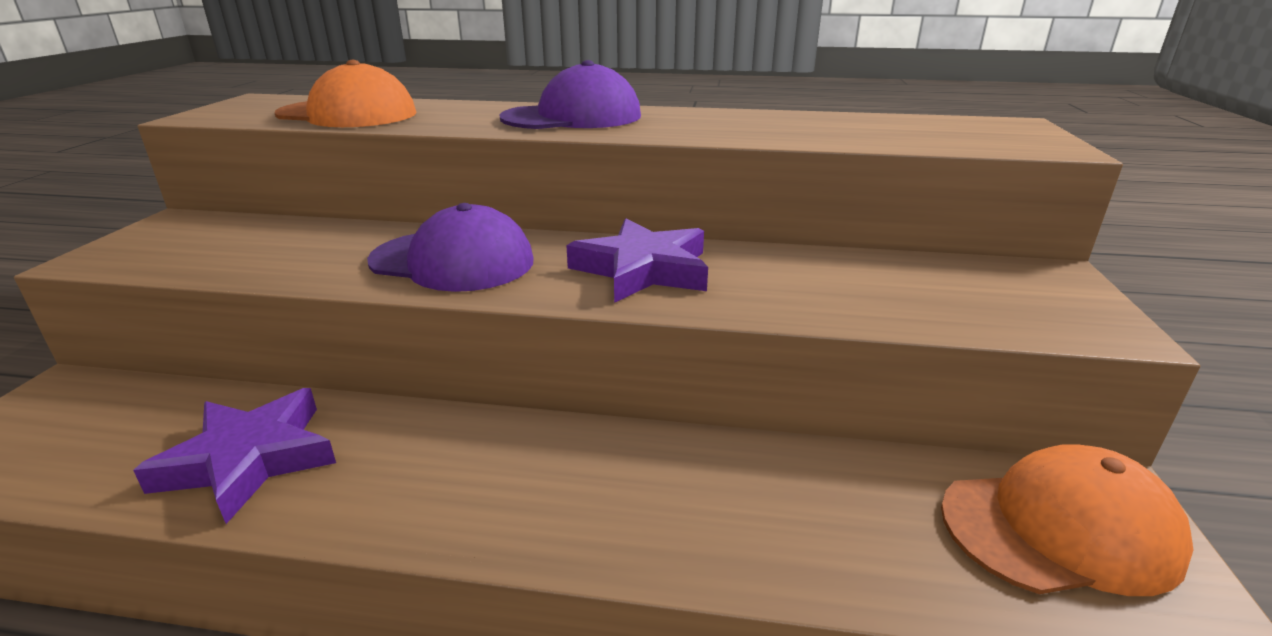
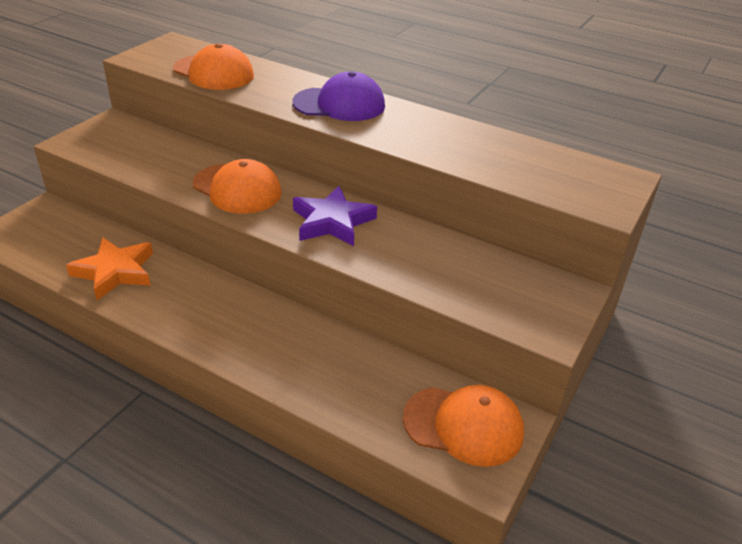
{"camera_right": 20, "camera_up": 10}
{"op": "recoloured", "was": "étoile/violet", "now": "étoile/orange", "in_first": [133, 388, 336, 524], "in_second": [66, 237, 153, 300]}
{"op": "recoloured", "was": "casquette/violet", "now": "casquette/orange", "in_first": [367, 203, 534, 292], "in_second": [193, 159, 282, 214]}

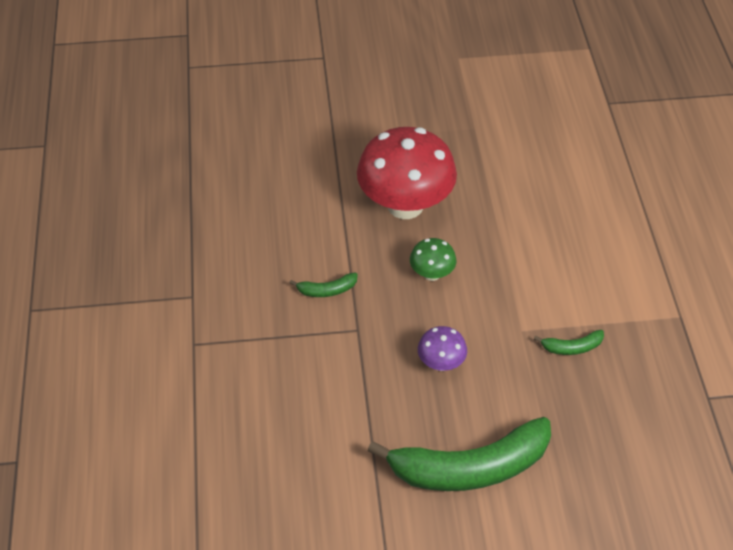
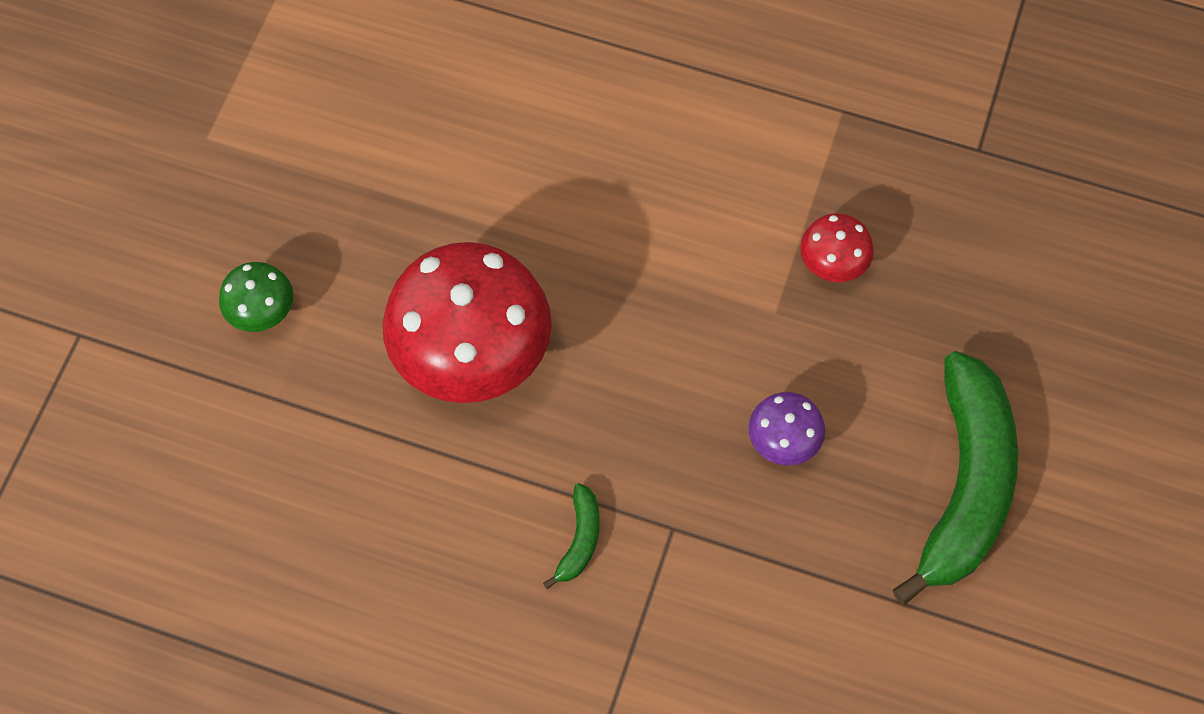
{"camera_right": -65, "camera_up": 15}
{"op": "moved", "was": "champignon/vert", "in_first": [410, 238, 456, 281], "in_second": [219, 262, 293, 332]}
{"op": "replaced", "was": "banane/vert", "now": "champignon/rouge", "in_first": [534, 330, 604, 355], "in_second": [800, 213, 874, 282]}

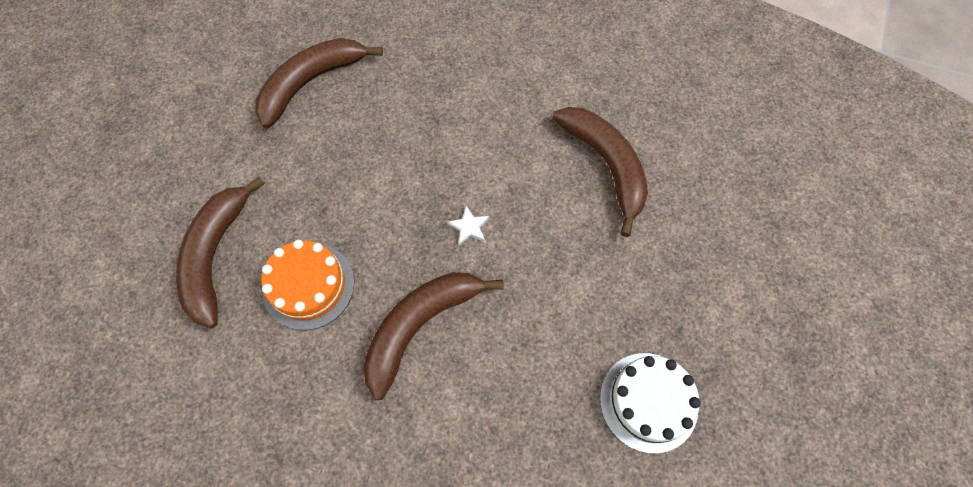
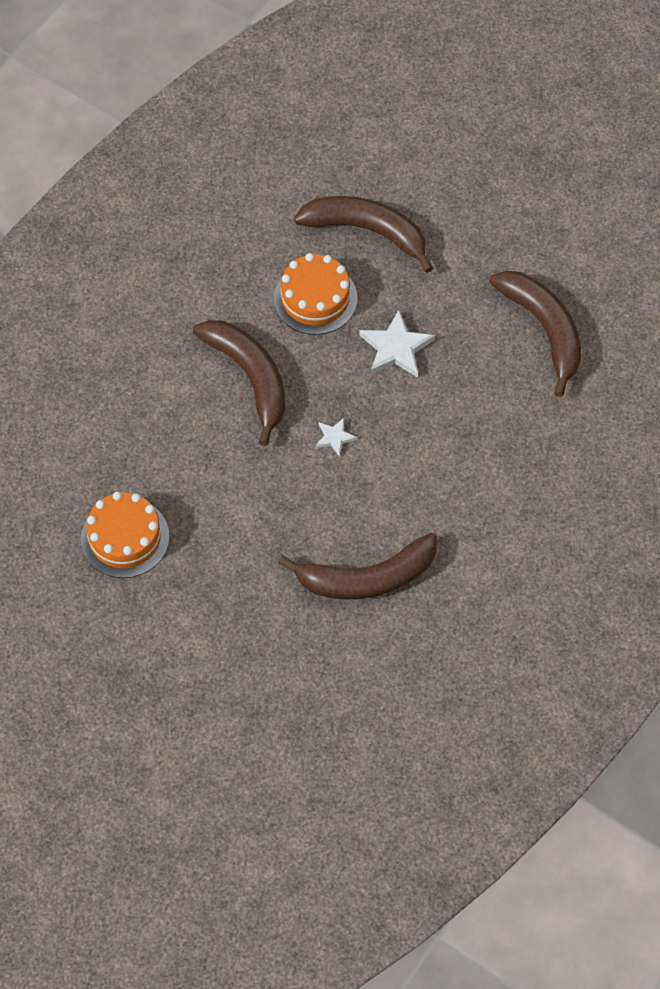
{"camera_right": 105, "camera_up": -5}
{"op": "recoloured", "was": "gâteau/blanc", "now": "gâteau/orange", "in_first": [600, 353, 701, 454], "in_second": [81, 492, 170, 578]}
{"op": "added", "now": "étoile/blanc", "in_second": [359, 310, 435, 377]}

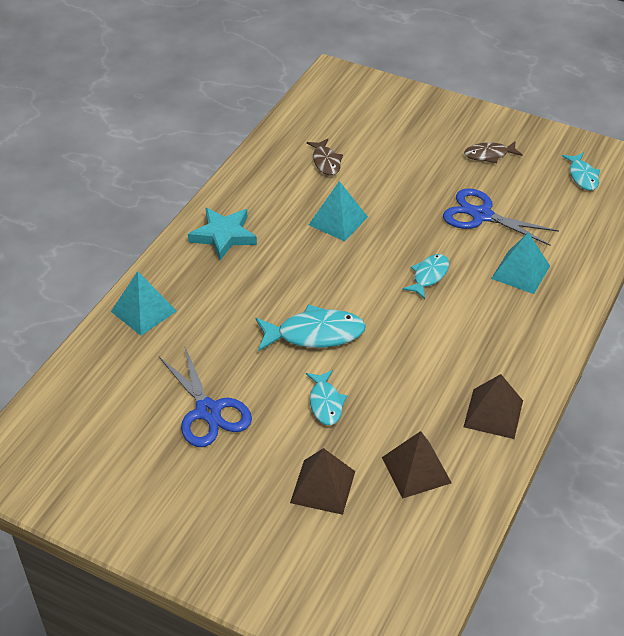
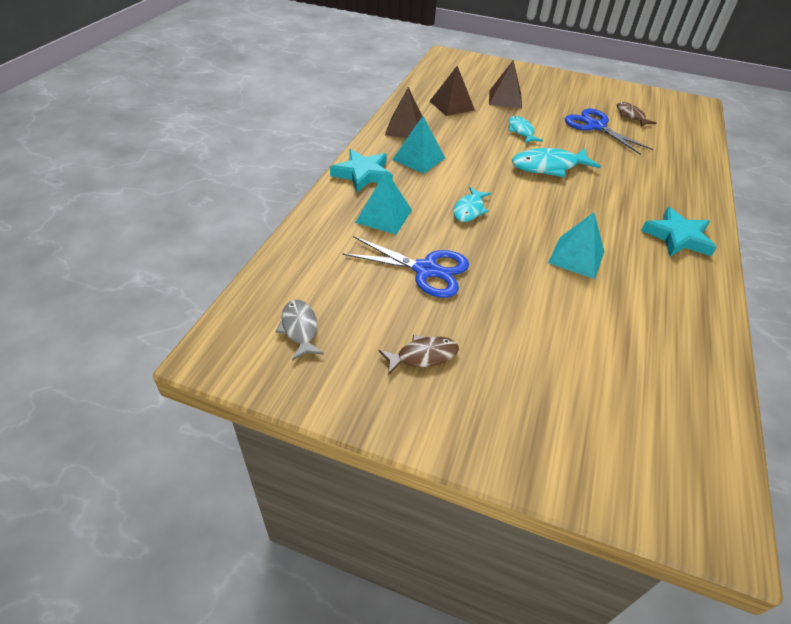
{"camera_right": 170, "camera_up": 0}
{"op": "recoloured", "was": "poisson/turquoise", "now": "poisson/gris", "in_first": [562, 152, 600, 191], "in_second": [276, 300, 324, 361]}
{"op": "added", "now": "étoile/turquoise", "in_second": [330, 149, 393, 192]}
{"op": "moved", "was": "pyramide/turquoise", "in_first": [111, 271, 177, 336], "in_second": [392, 116, 445, 174]}
{"op": "moved", "was": "poisson/marron", "in_first": [307, 139, 343, 176], "in_second": [617, 102, 657, 127]}

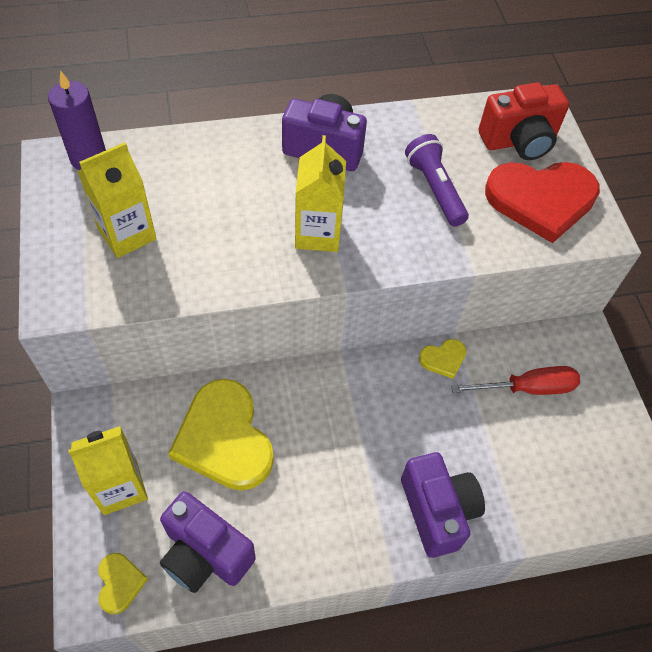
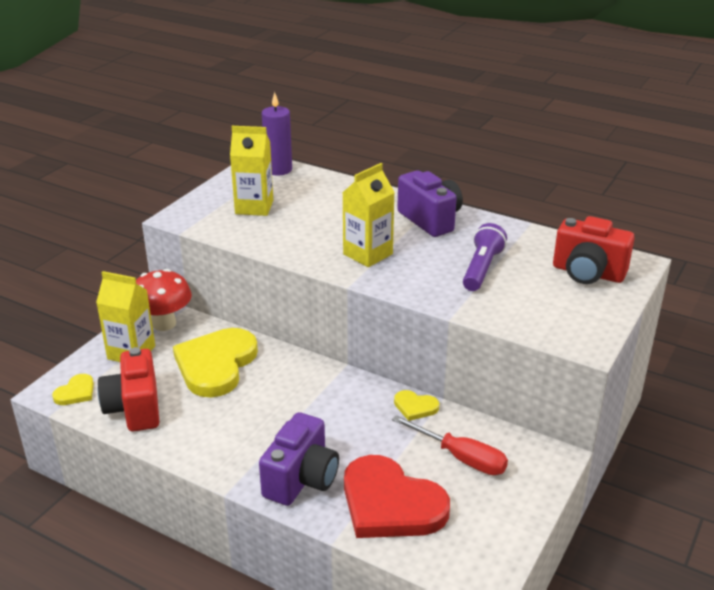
{"camera_right": 45, "camera_up": -25}
{"op": "recoloured", "was": "appareil photo/violet", "now": "appareil photo/rouge", "in_first": [160, 491, 256, 593], "in_second": [98, 347, 159, 432]}
{"op": "added", "now": "champignon/rouge", "in_second": [136, 269, 192, 331]}
{"op": "moved", "was": "cœur/rouge", "in_first": [485, 162, 600, 243], "in_second": [344, 455, 450, 538]}

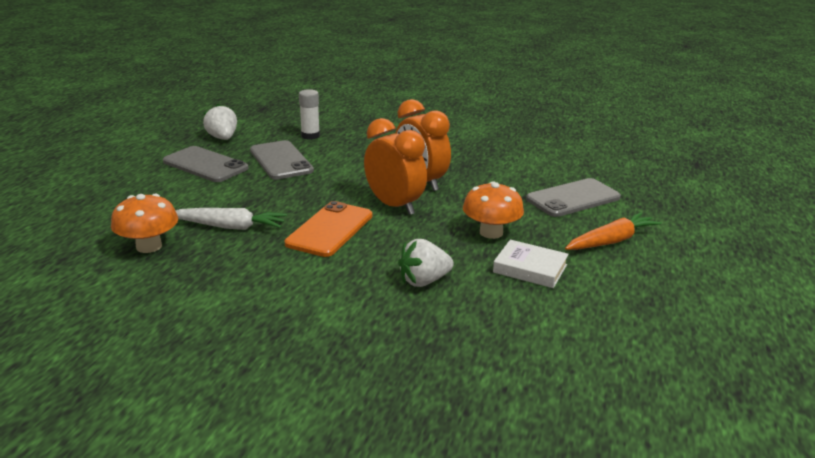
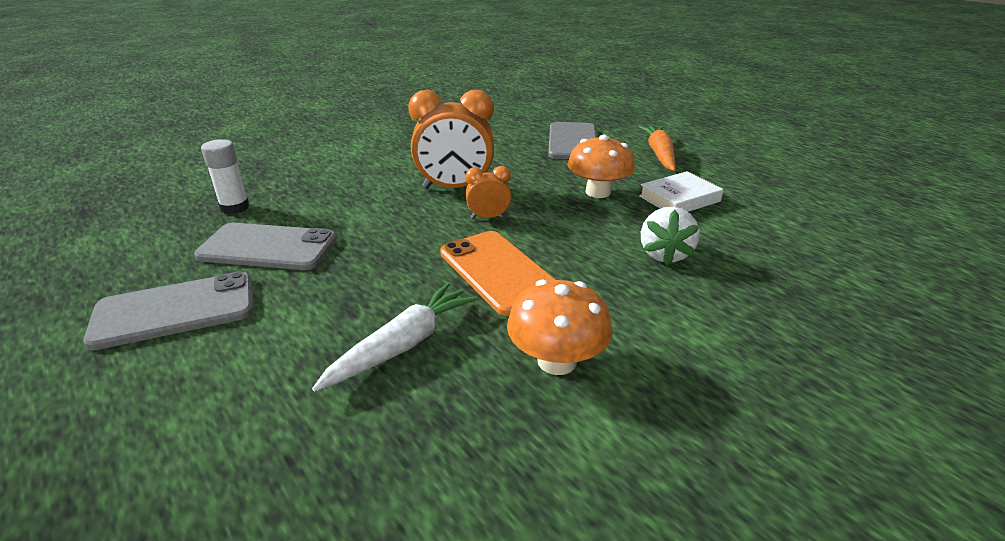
{"camera_right": -55, "camera_up": 5}
{"op": "resized", "was": "réveil/orange", "in_first": [364, 118, 427, 215], "in_second": [465, 166, 511, 219], "ratio": 0.51}
{"op": "moved", "was": "champignon/orange", "in_first": [111, 194, 178, 253], "in_second": [507, 280, 613, 375]}
{"op": "removed", "was": "fraise/blanc", "in_first": [203, 104, 237, 140]}

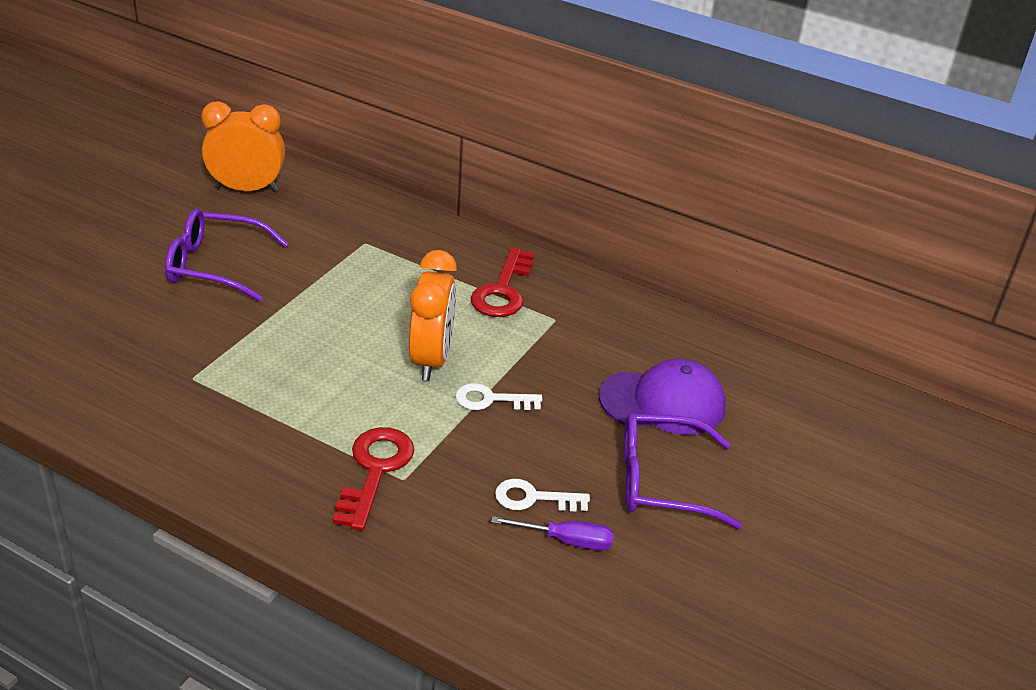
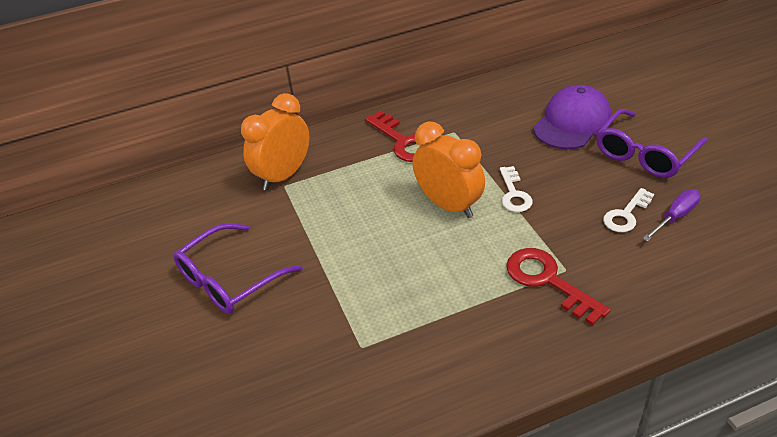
{"camera_right": -45, "camera_up": 5}
{"op": "moved", "was": "réveil/orange", "in_first": [201, 101, 285, 192], "in_second": [241, 93, 310, 190]}
{"op": "turned", "was": "clé/blanc", "in_first": [455, 383, 542, 410], "in_second": [500, 166, 533, 212], "clockwise": -45}

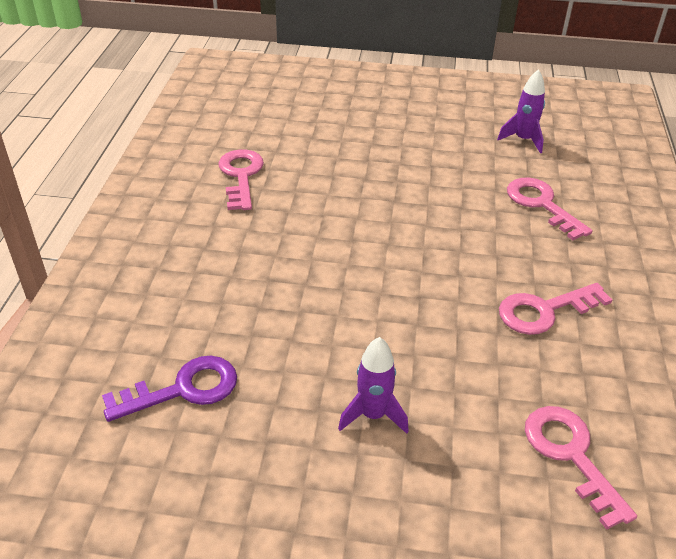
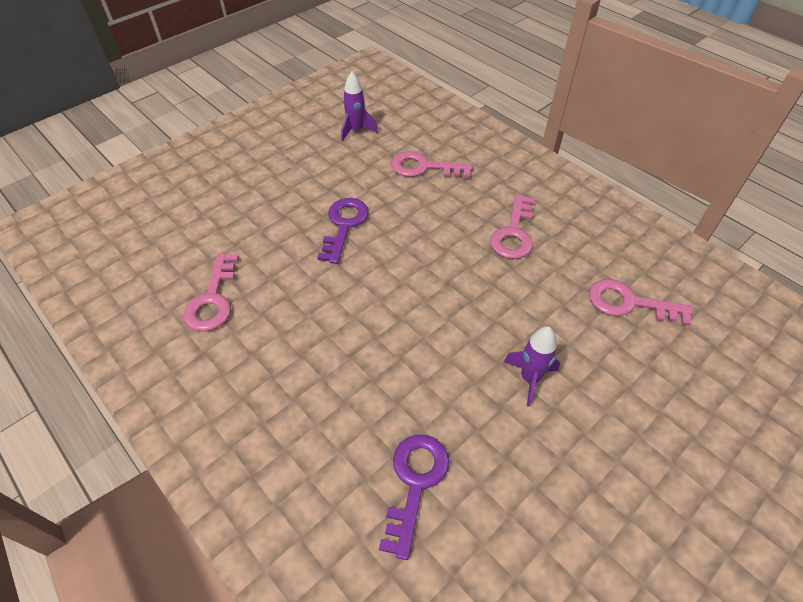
{"camera_right": -50, "camera_up": 10}
{"op": "turned", "was": "clé/rose", "in_first": [218, 149, 264, 210], "in_second": [183, 253, 239, 332], "clockwise": -120}
{"op": "added", "now": "clé/violet", "in_second": [317, 198, 369, 264]}

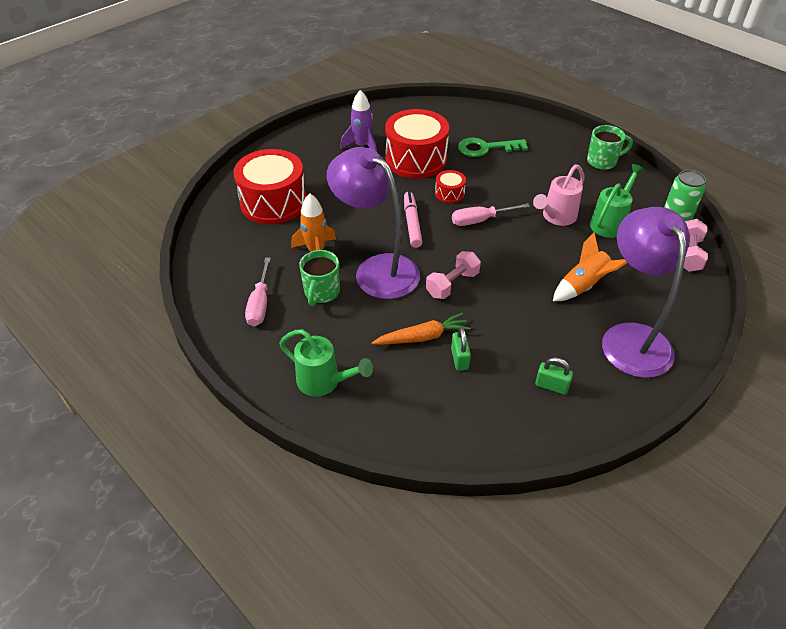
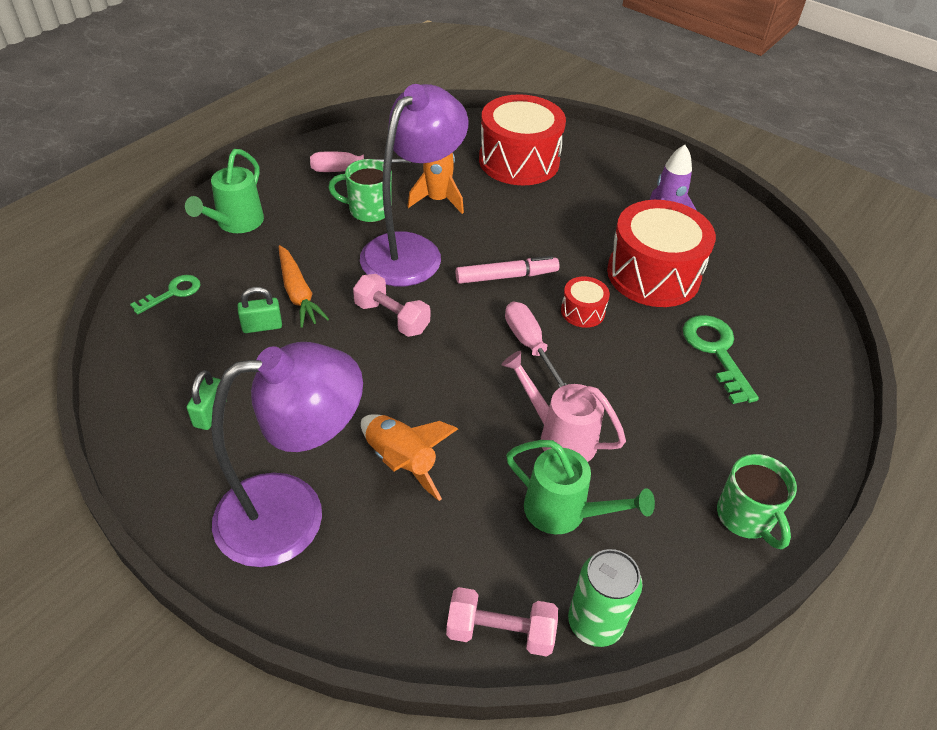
{"camera_right": 80, "camera_up": 0}
{"op": "added", "now": "clé/vert", "in_second": [130, 275, 200, 314]}

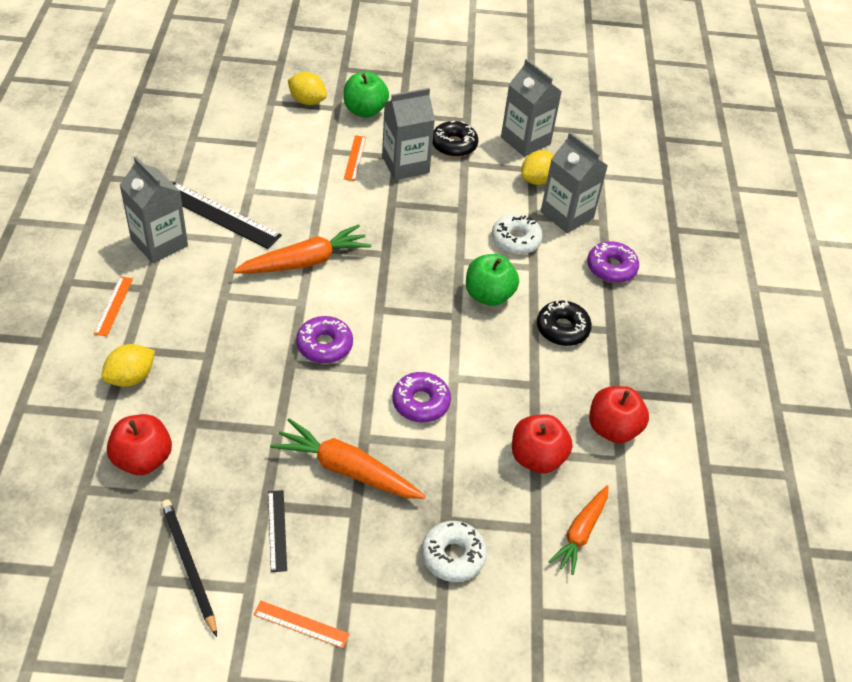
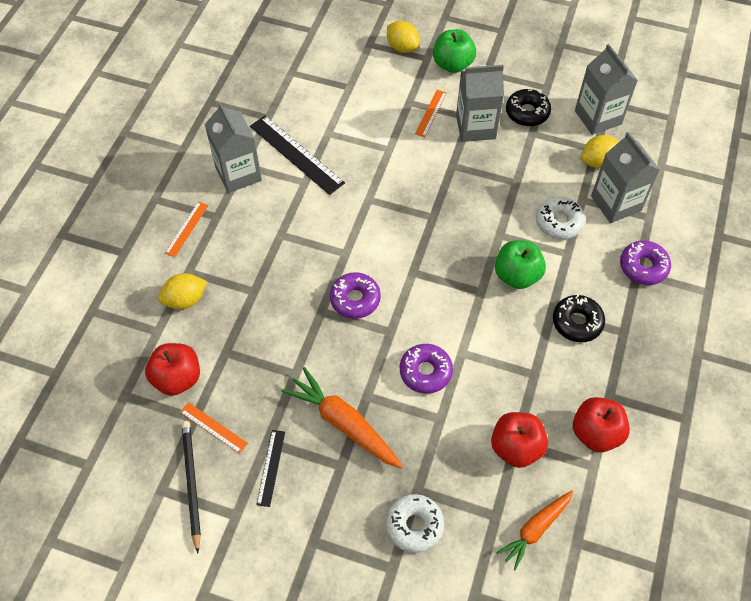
{"camera_right": 20, "camera_up": 10}
{"op": "moved", "was": "règle/orange", "in_first": [254, 601, 350, 648], "in_second": [180, 402, 248, 454]}
{"op": "removed", "was": "carotte/orange", "in_first": [233, 224, 372, 274]}

